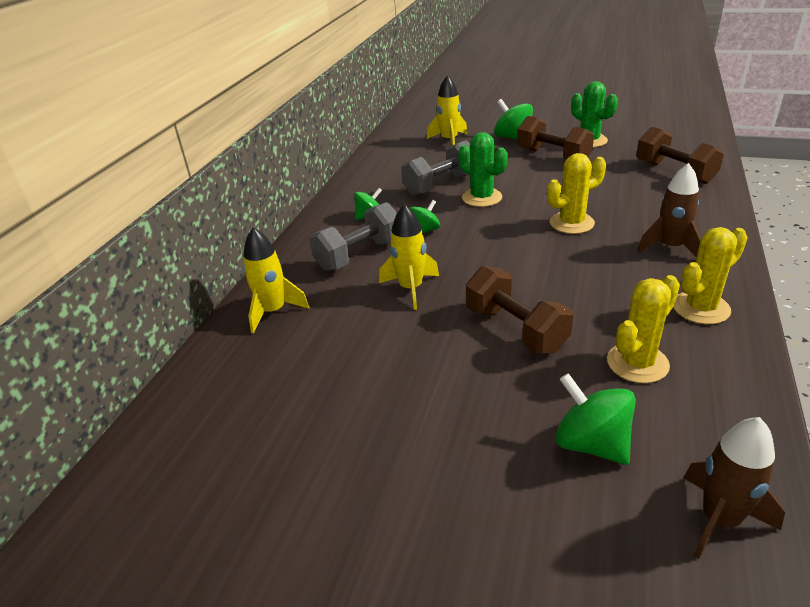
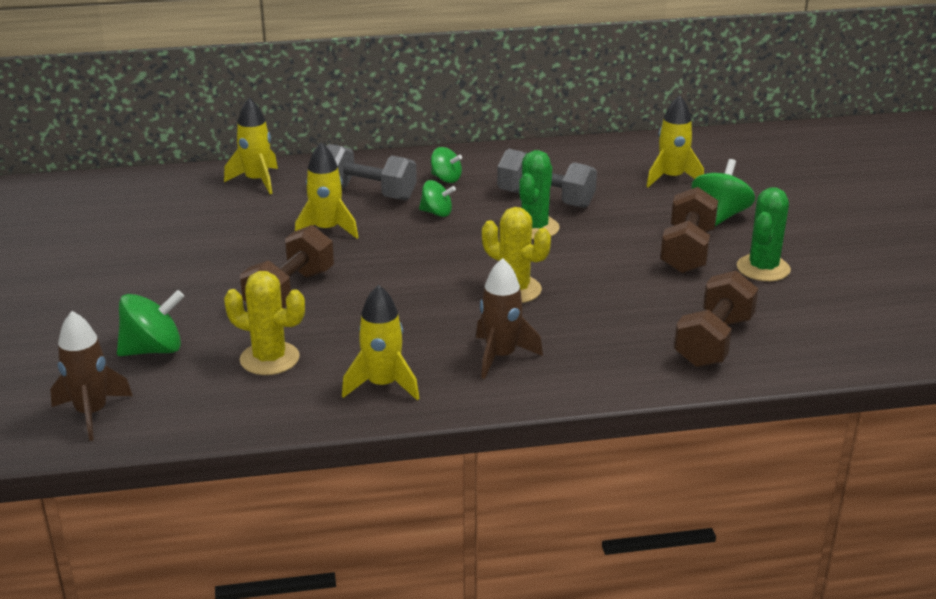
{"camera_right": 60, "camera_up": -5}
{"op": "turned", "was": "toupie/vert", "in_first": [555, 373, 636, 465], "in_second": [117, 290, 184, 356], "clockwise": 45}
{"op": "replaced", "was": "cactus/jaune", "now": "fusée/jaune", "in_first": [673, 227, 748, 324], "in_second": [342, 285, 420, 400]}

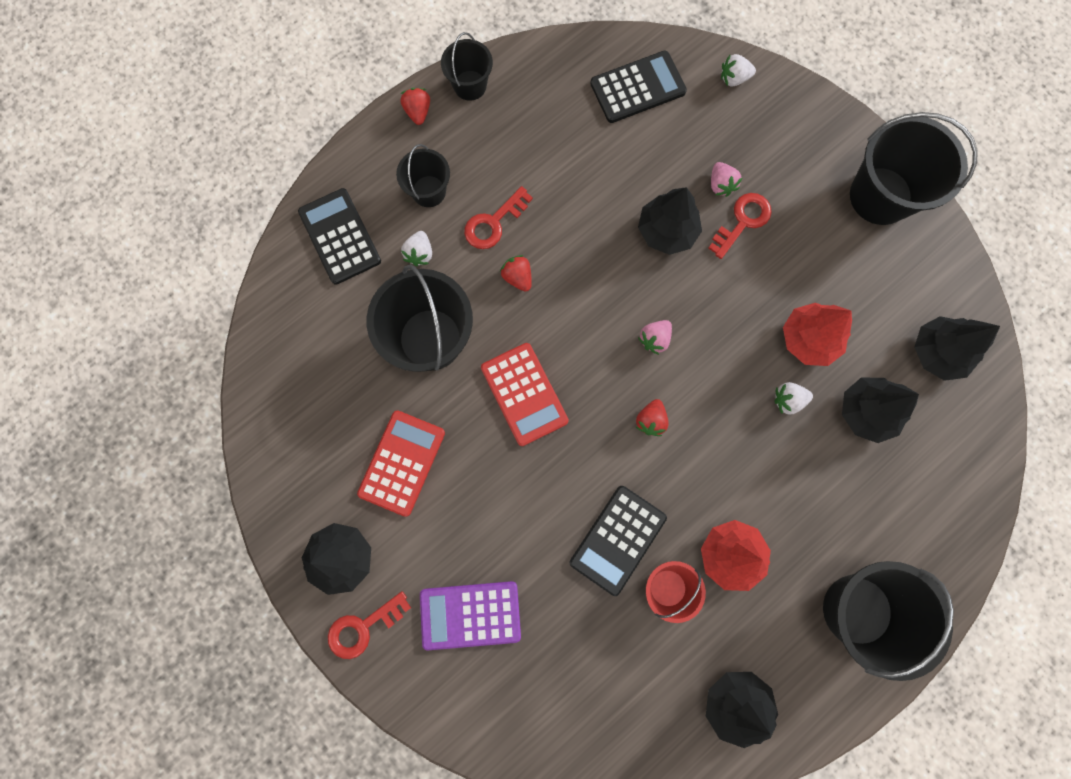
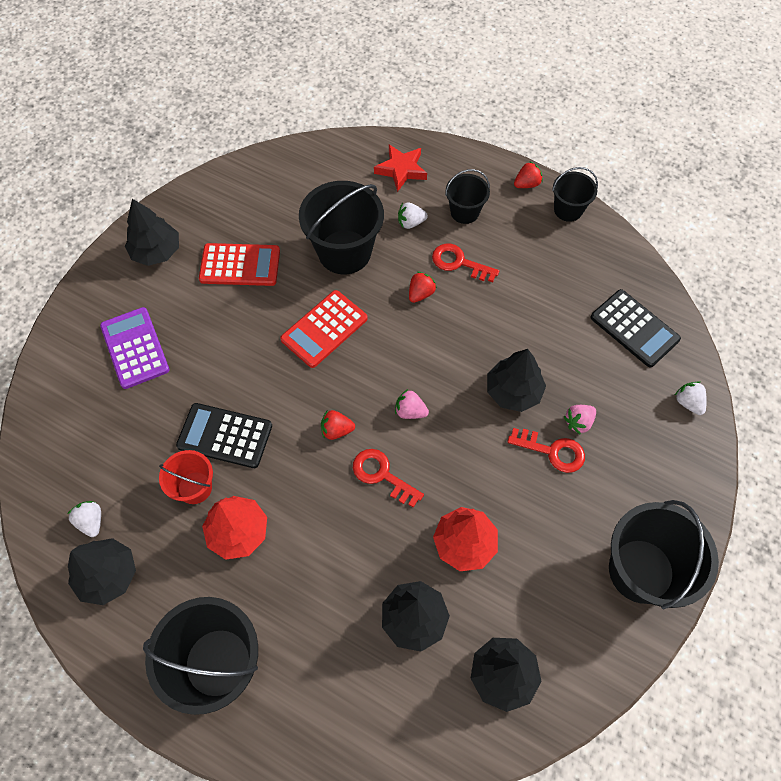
{"camera_right": 70, "camera_up": -15}
{"op": "moved", "was": "fraise/blanc", "in_first": [774, 382, 813, 414], "in_second": [67, 501, 101, 537]}
{"op": "moved", "was": "clé/rouge", "in_first": [328, 591, 411, 659], "in_second": [353, 449, 424, 507]}
{"op": "replaced", "was": "calculatrice/noir", "now": "étoile/rouge", "in_first": [298, 188, 381, 285], "in_second": [374, 145, 427, 192]}

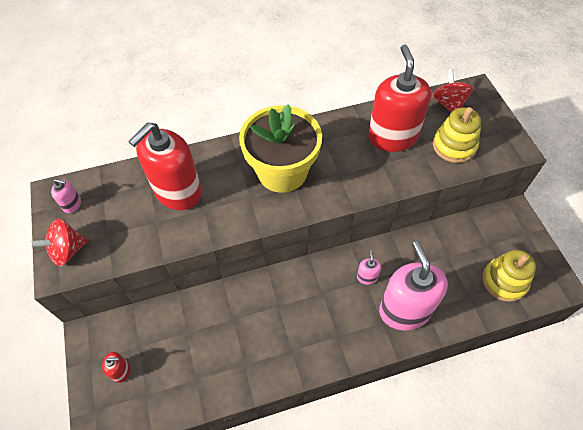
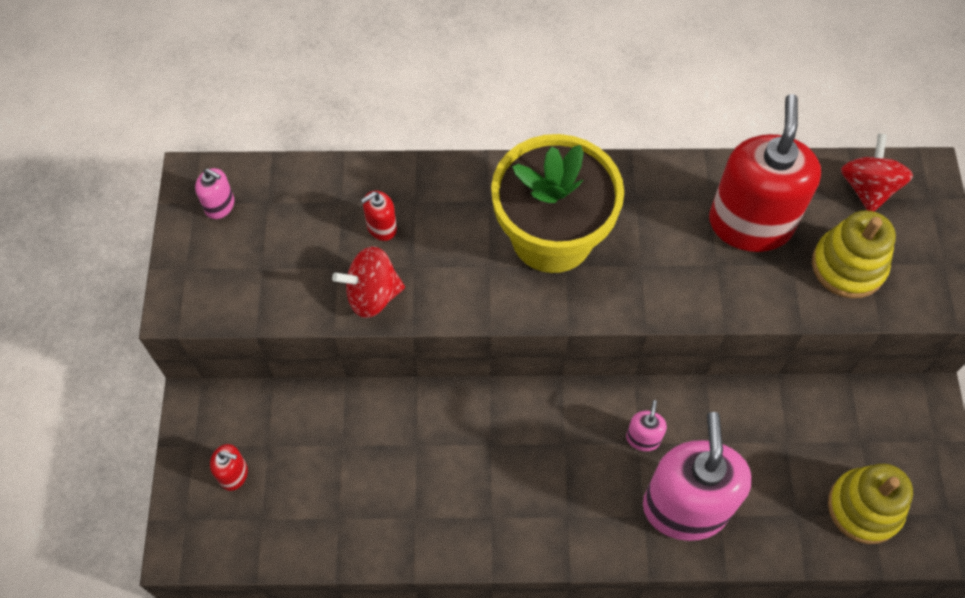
{"camera_right": 15, "camera_up": 5}
{"op": "moved", "was": "toupie/rouge", "in_first": [30, 219, 88, 266], "in_second": [332, 246, 405, 318]}
{"op": "resized", "was": "distributeur de savon/rouge", "in_first": [128, 122, 202, 210], "in_second": [361, 191, 397, 241], "ratio": 0.41}

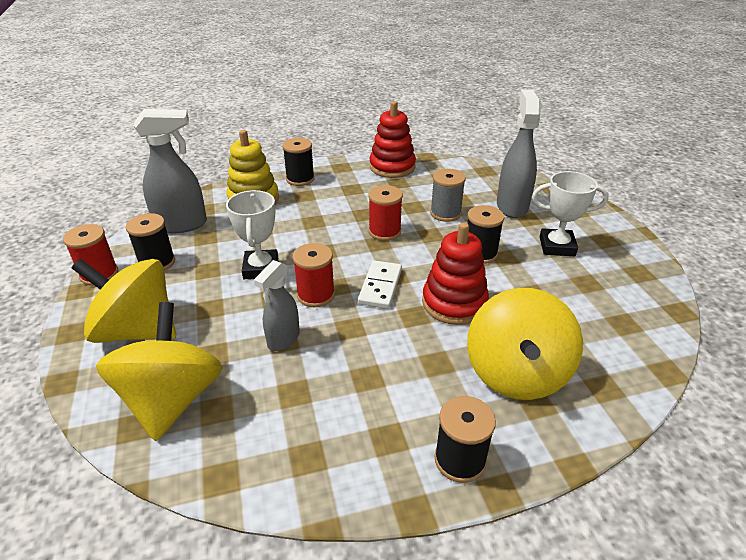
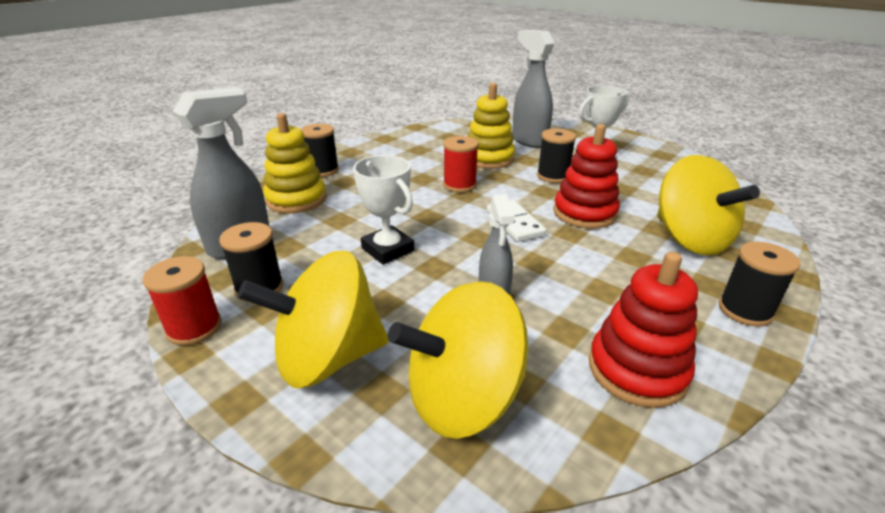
{"camera_right": -35, "camera_up": -5}
{"op": "turned", "was": "toupie/jaune", "in_first": [96, 302, 223, 441], "in_second": [388, 281, 528, 439], "clockwise": -75}
{"op": "replaced", "was": "bobine/gris", "now": "jouet à empiler/jaune", "in_first": [430, 169, 466, 222], "in_second": [467, 83, 515, 169]}
{"op": "moved", "was": "jouet à empiler/rouge", "in_first": [370, 101, 416, 178], "in_second": [589, 252, 698, 408]}
{"op": "removed", "was": "bobine/rouge", "in_first": [293, 243, 335, 307]}

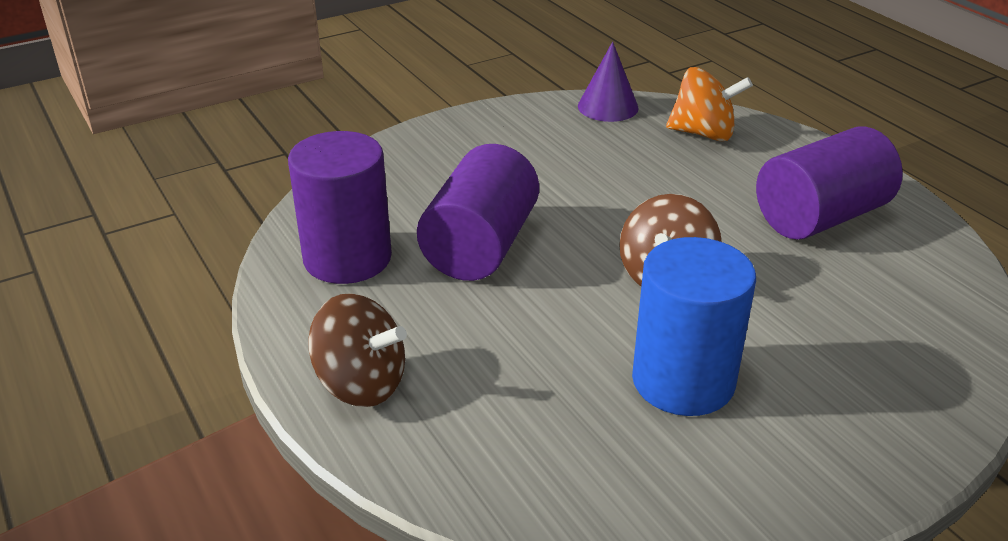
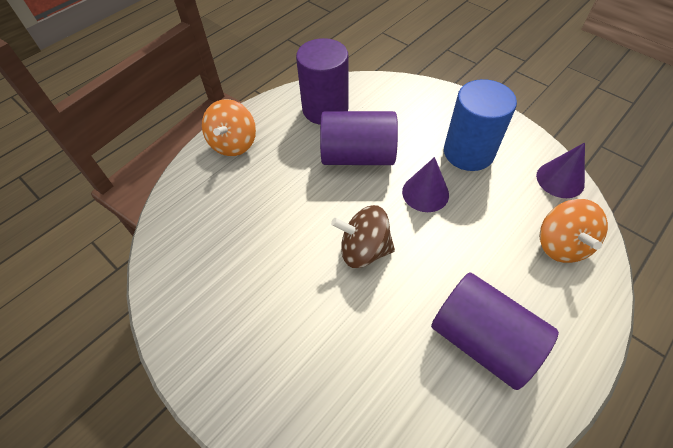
{"camera_right": 75, "camera_up": 20}
{"op": "recoloured", "was": "toupie/marron", "now": "toupie/orange", "in_first": [308, 293, 407, 407], "in_second": [202, 99, 256, 156]}
{"op": "added", "now": "cône/violet", "in_second": [402, 157, 449, 212]}
{"op": "moved", "was": "cylindre/bleu", "in_first": [632, 237, 756, 416], "in_second": [444, 79, 517, 171]}

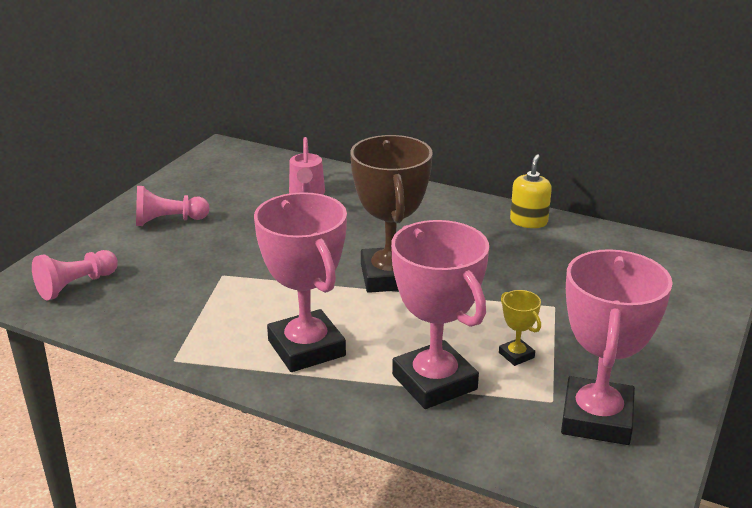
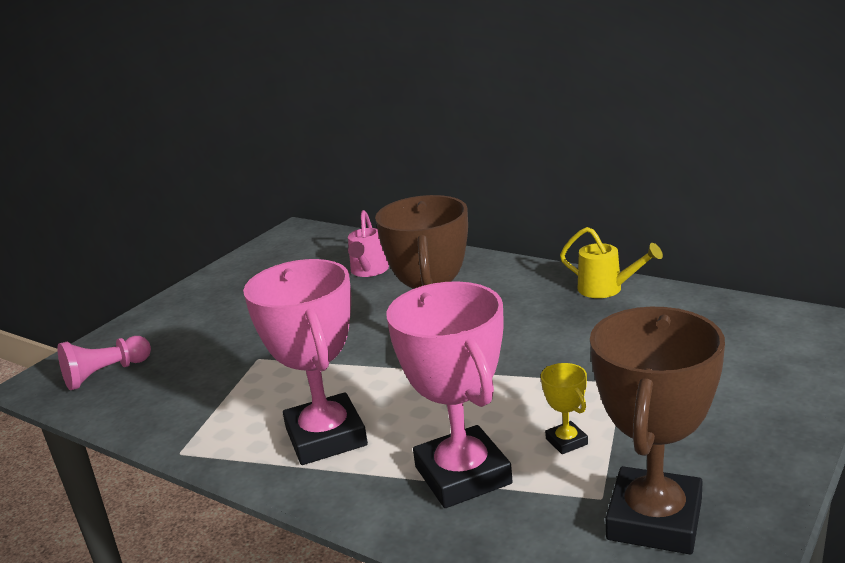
{"camera_right": 10, "camera_up": -5}
{"op": "replaced", "was": "distributeur de savon/jaune", "now": "arrosoir/jaune", "in_first": [510, 154, 552, 228], "in_second": [560, 227, 663, 298]}
{"op": "recoloured", "was": "trophée/rose", "now": "trophée/marron", "in_first": [561, 249, 673, 445], "in_second": [590, 307, 725, 554]}
{"op": "removed", "was": "pion/rose", "in_first": [136, 186, 210, 226]}

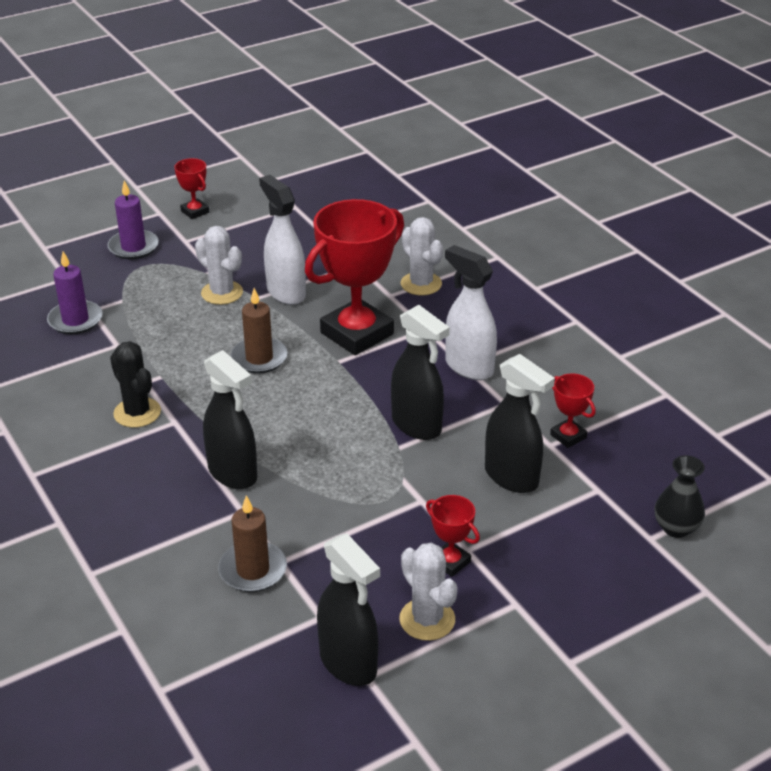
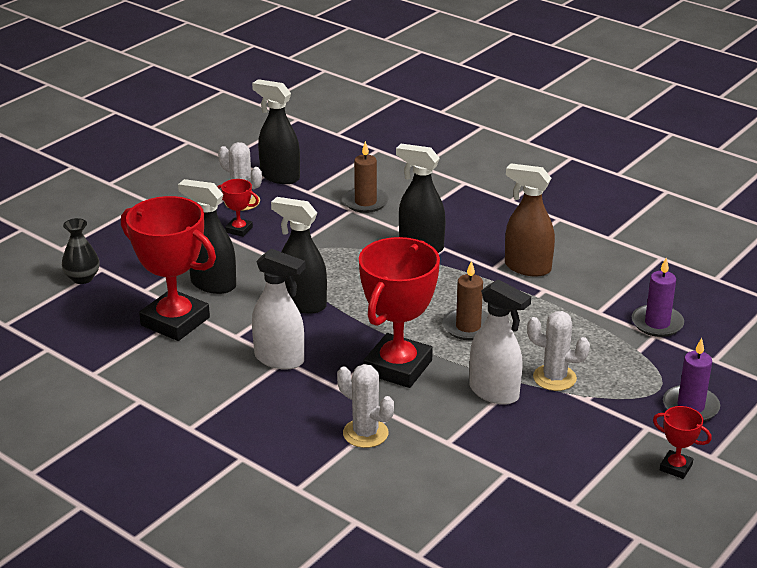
{"camera_right": 160, "camera_up": -5}
{"op": "resized", "was": "trophée/rouge", "in_first": [550, 373, 596, 448], "in_second": [121, 196, 216, 341], "ratio": 2.23}
{"op": "replaced", "was": "cactus/noir", "now": "vaporisateur/marron", "in_first": [110, 341, 161, 428], "in_second": [505, 163, 555, 277]}

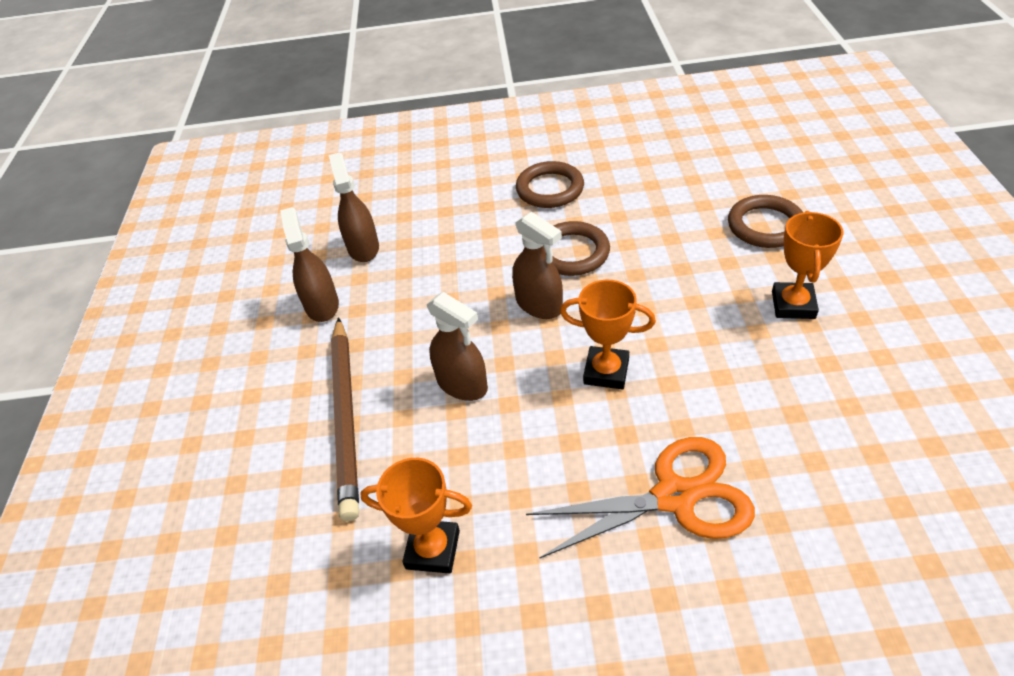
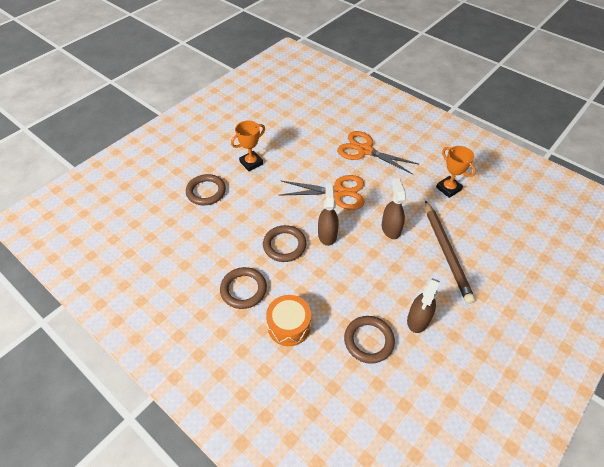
{"camera_right": -140, "camera_up": 5}
{"op": "added", "now": "tambour/orange", "in_second": [266, 295, 311, 346]}
{"op": "replaced", "was": "trophée/orange", "now": "ciseaux/orange", "in_first": [560, 280, 656, 389], "in_second": [280, 175, 364, 210]}
{"op": "replaced", "was": "vaporisateur/marron", "now": "anneau/marron", "in_first": [329, 152, 379, 262], "in_second": [344, 316, 395, 364]}
{"op": "turned", "was": "crayon/marron", "in_first": [331, 317, 359, 521], "in_second": [425, 200, 475, 304], "clockwise": 135}

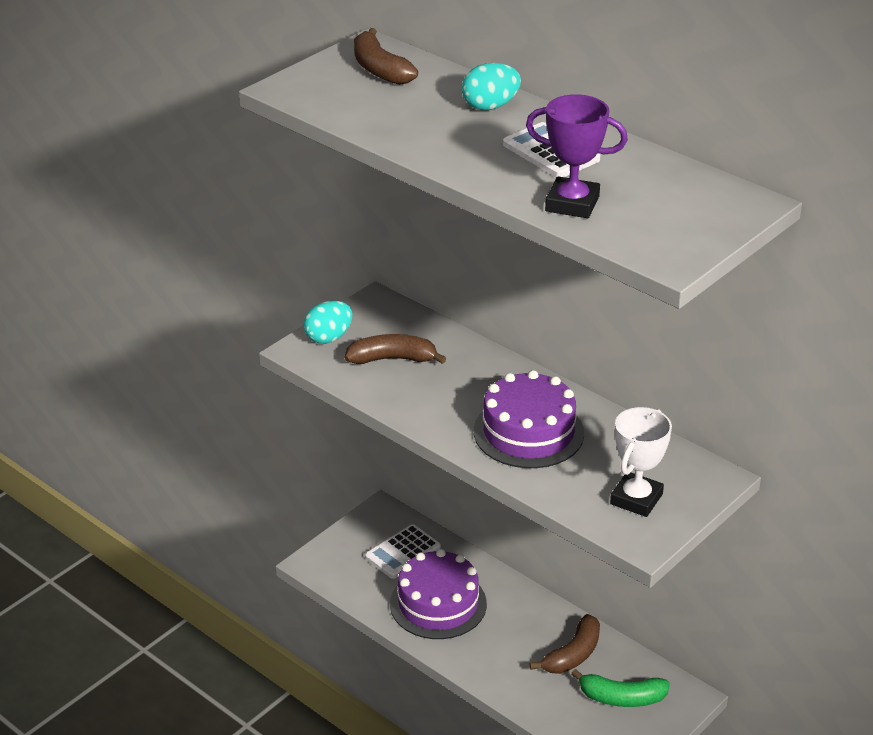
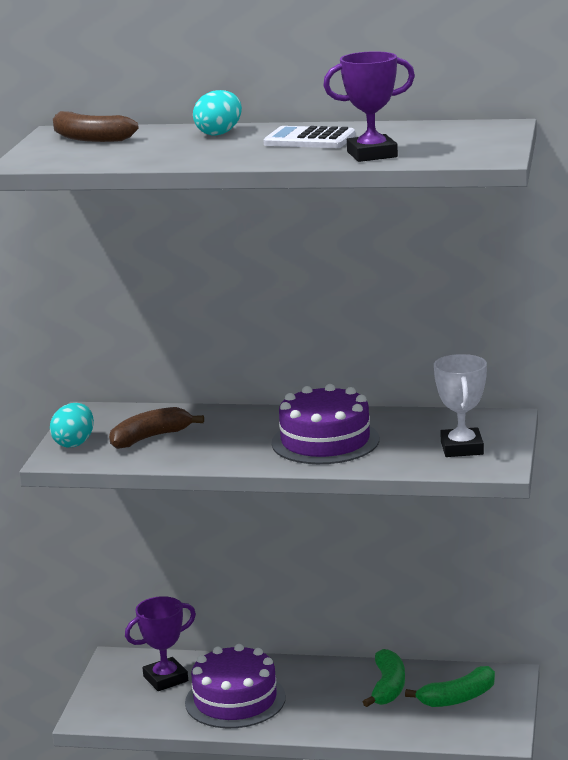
{"camera_right": -30, "camera_up": -15}
{"op": "replaced", "was": "calculatrice/blanc", "now": "trophée/violet", "in_first": [365, 524, 441, 579], "in_second": [125, 596, 196, 691]}
{"op": "recoloured", "was": "banane/marron", "now": "banane/vert", "in_first": [529, 614, 600, 674], "in_second": [363, 649, 405, 707]}

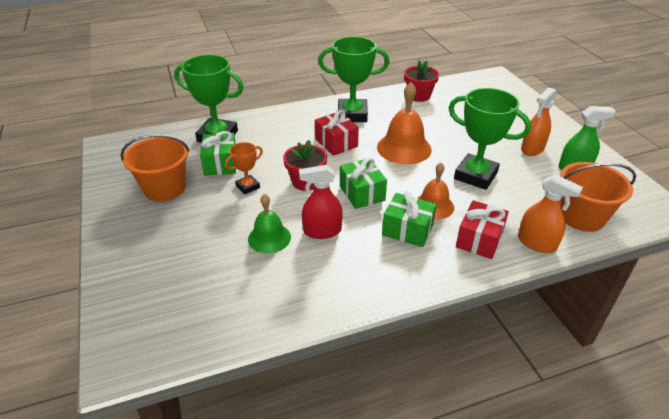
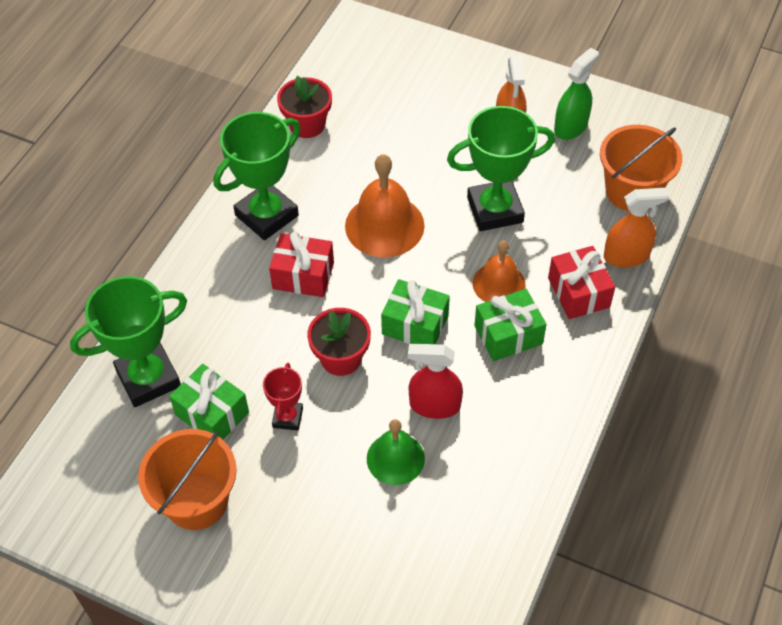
{"camera_right": -45, "camera_up": 15}
{"op": "recoloured", "was": "trophée/orange", "now": "trophée/rouge", "in_first": [225, 142, 263, 194], "in_second": [263, 363, 303, 431]}
{"op": "turned", "was": "vaporisateur/rouge", "in_first": [299, 165, 343, 239], "in_second": [408, 344, 463, 419], "clockwise": 60}

